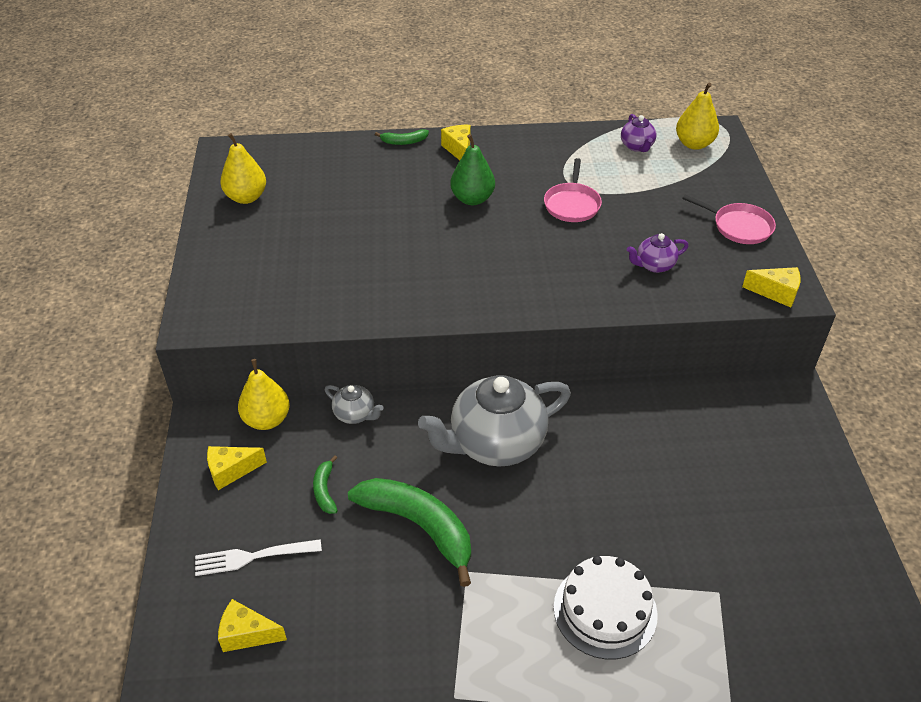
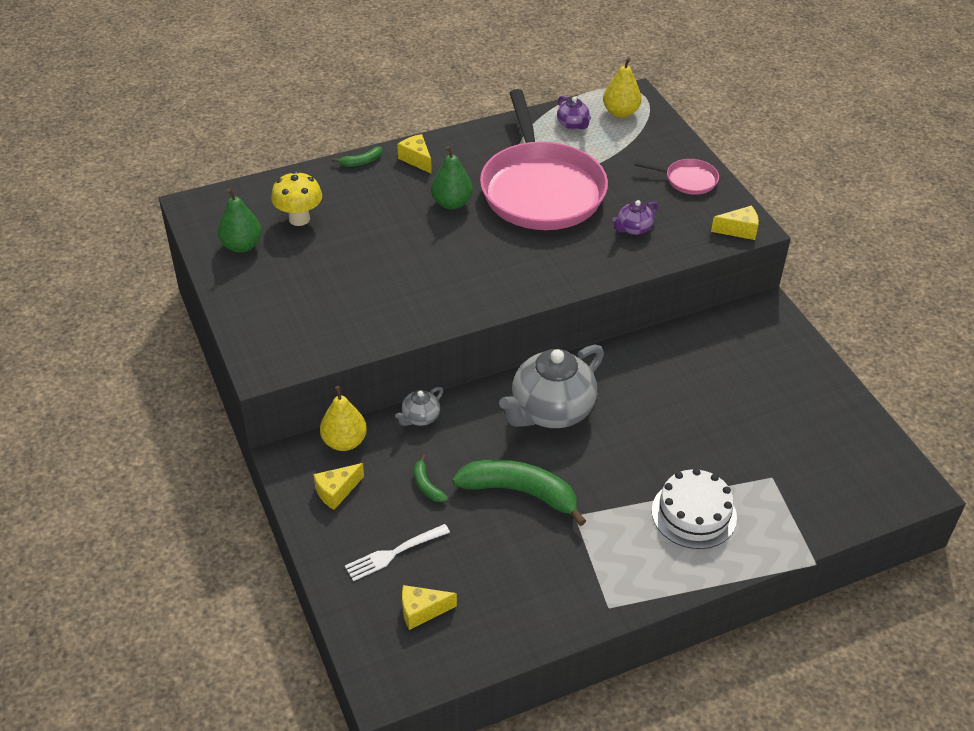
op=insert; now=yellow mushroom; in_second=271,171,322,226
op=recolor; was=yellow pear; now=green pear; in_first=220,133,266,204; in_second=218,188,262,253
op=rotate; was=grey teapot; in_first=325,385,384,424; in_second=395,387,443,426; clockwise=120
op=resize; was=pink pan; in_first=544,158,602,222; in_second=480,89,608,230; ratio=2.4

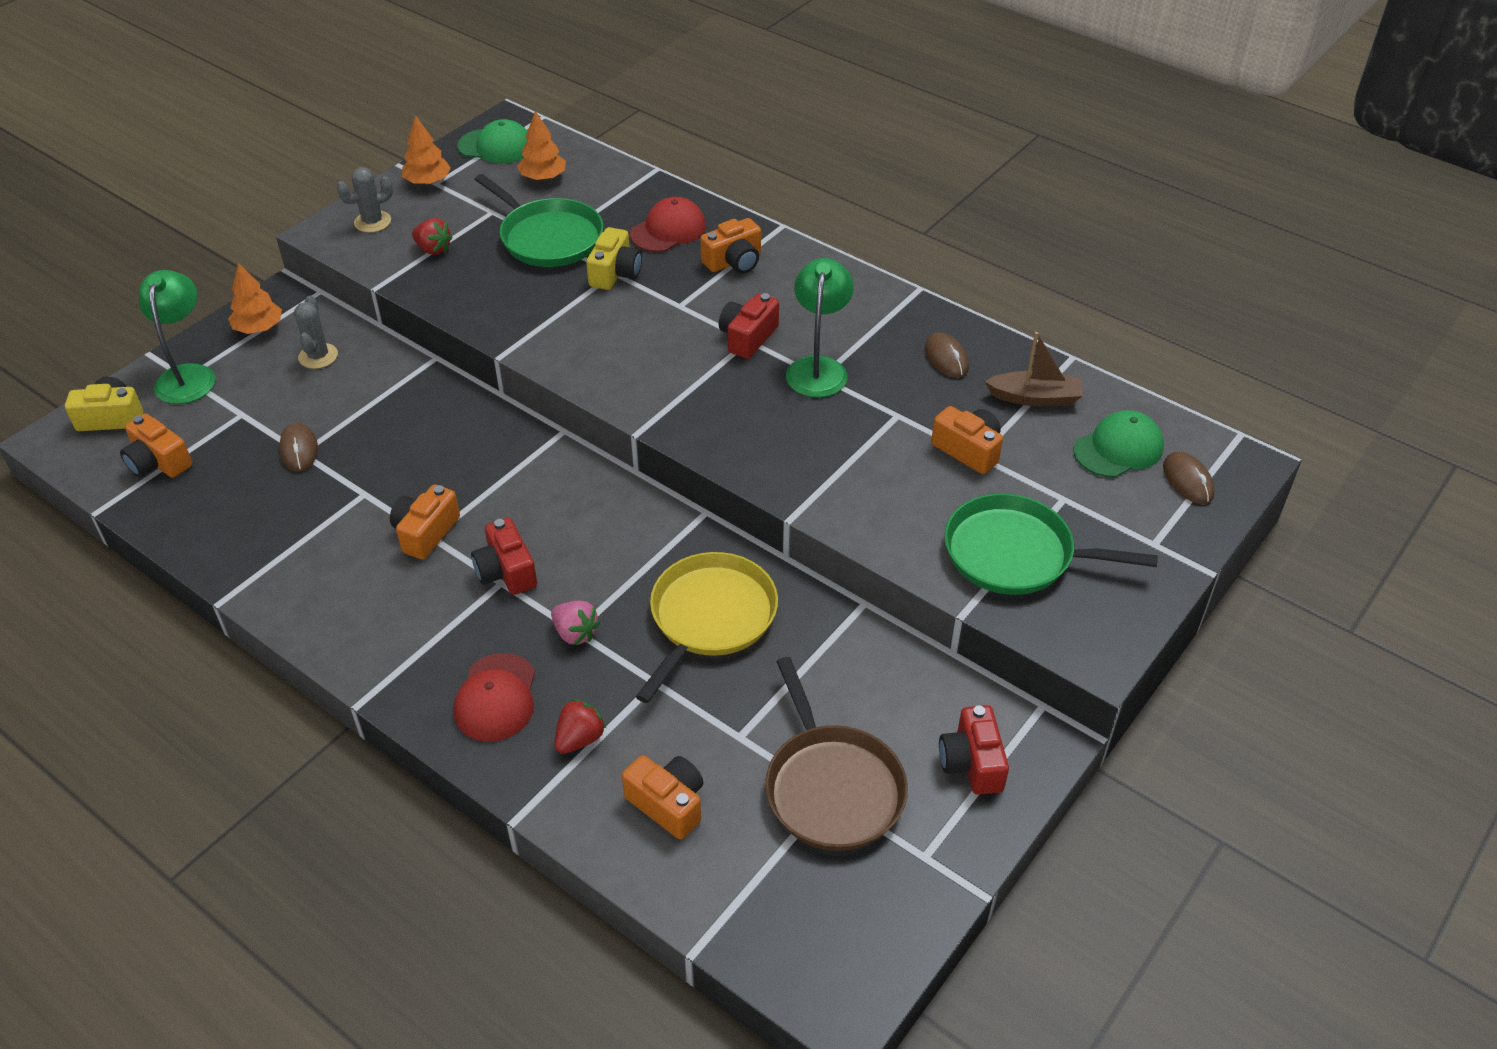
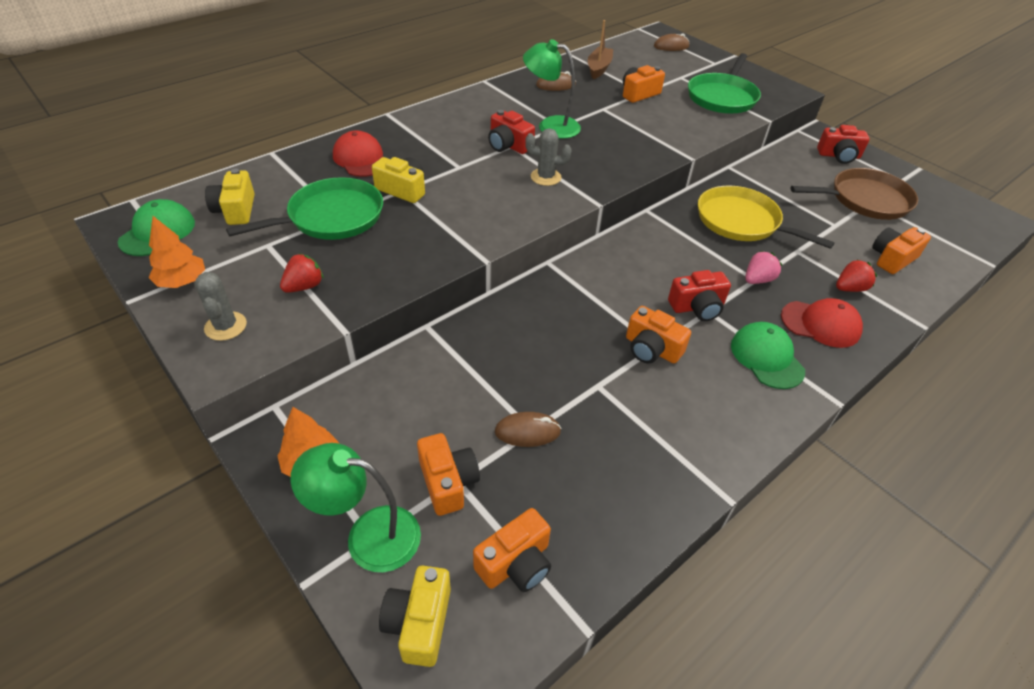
op=move; was=grey cactus; in_first=294,296,338,369; in_second=525,128,572,186
op=move; was=orange camera; in_first=700,218,761,274; in_second=417,433,480,516
op=move; was=green cap; in_first=1073,410,1164,478; in_second=731,322,805,389
op=replace; was=orange tree; now=yellow camera; in_first=517,111,566,181; in_second=205,169,255,225
op=rotate; was=red strawberry; in_first=554,699,606,754; in_second=836,259,877,292; clockwise=105

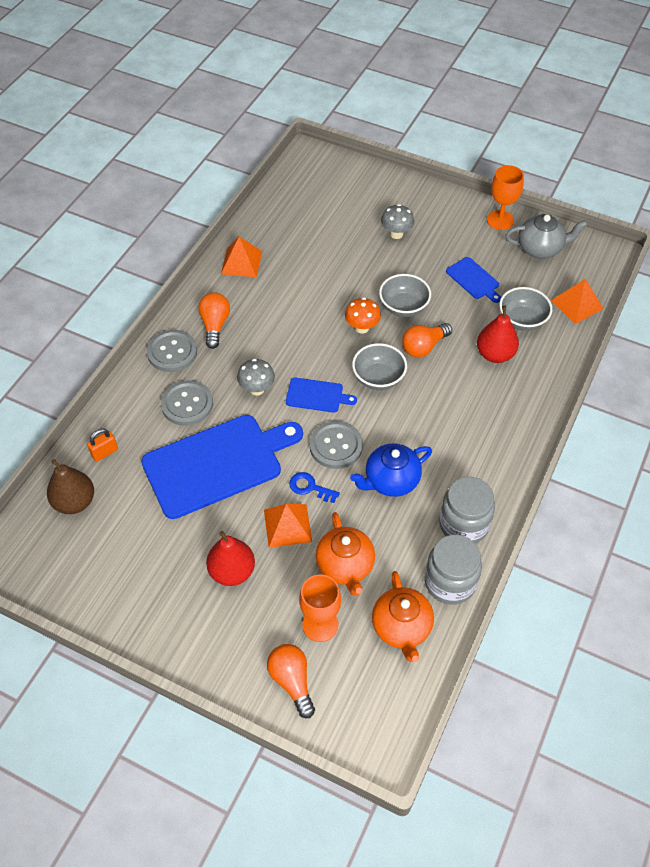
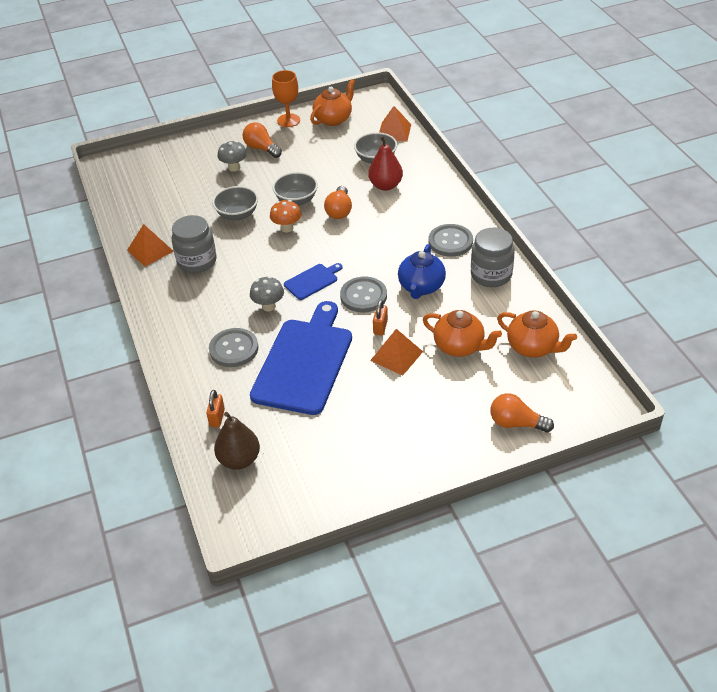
op=delete; was=red pear; in_first=206,531,255,586
op=delete; was=orange goblet; in_first=299,574,341,642
op=delete; was=blue cutting board; in_first=446,257,501,303
op=move; was=grey button; in_first=147,330,197,372; in_second=429,224,473,257
op=move; was=orange light bulb; in_first=198,292,230,349; in_second=243,122,282,158
op=move; was=grey bowl; in_first=352,343,407,390; in_second=212,186,258,221
op=move; was=grey jar; in_first=425,535,482,605; in_second=172,215,217,273
op=replace; was=blue key; now=orange padlock; in_first=289,472,340,503; in_second=373,300,388,335
op=recolor; was=grey teapot; now=orange teapot; in_first=505,214,588,259; in_second=310,79,355,126

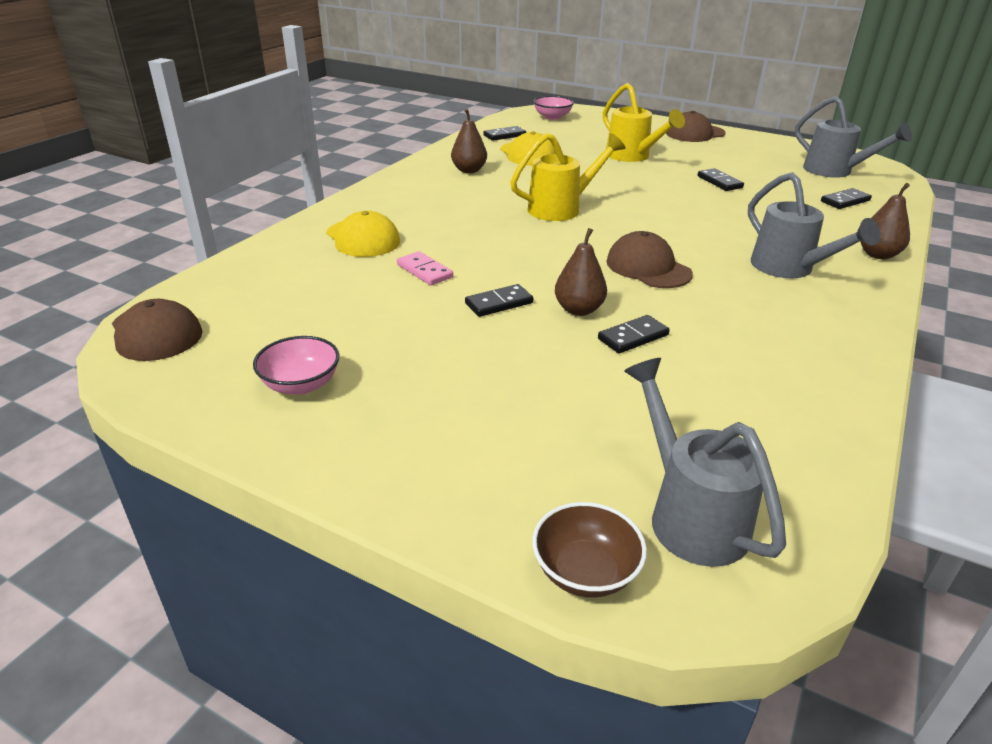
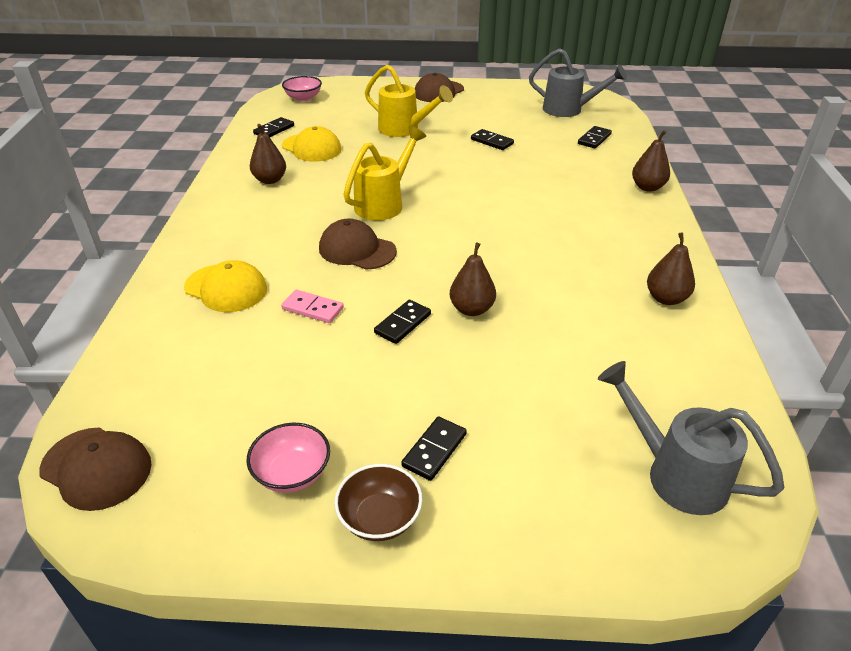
op=delete; was=grey watering can; in_first=748,172,881,278
op=insert; now=brown pear; in_second=647,233,695,305
op=move; was=brown bowl; in_first=532,502,647,598; in_second=334,464,423,541
op=move; was=black domino; in_first=598,315,670,353; in_second=401,416,467,481
op=move; was=brown cap; in_first=606,231,693,288; in_second=319,219,397,270

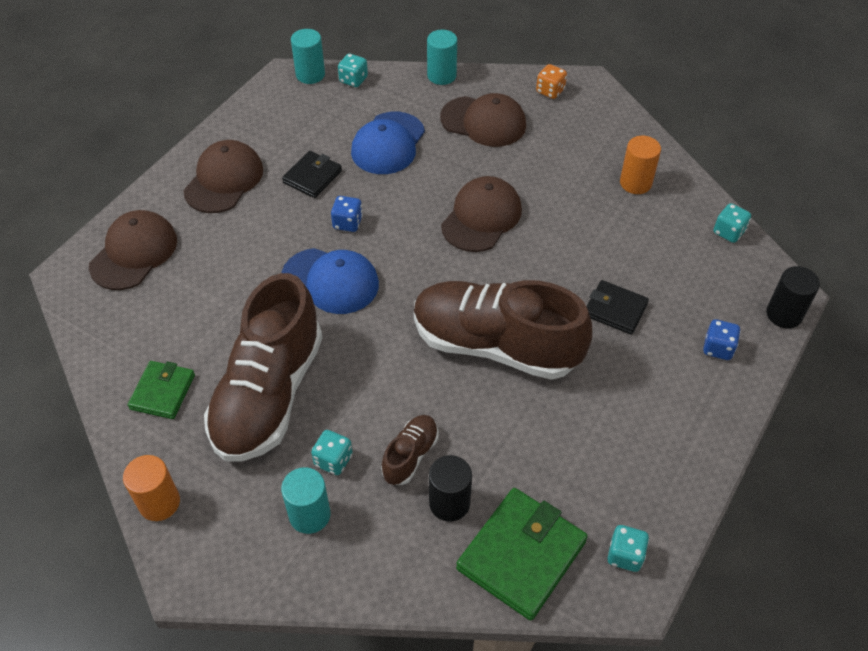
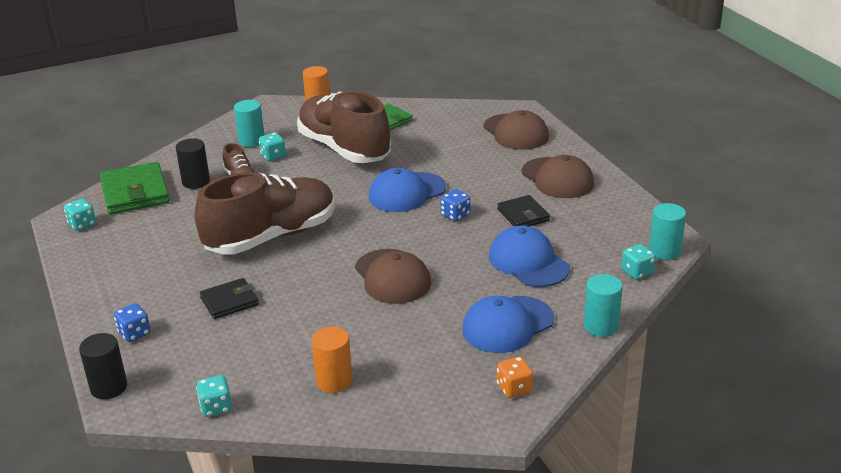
op=recolor; was=brown cap; now=blue cap; in_first=440,93,526,147; in_second=462,296,554,353

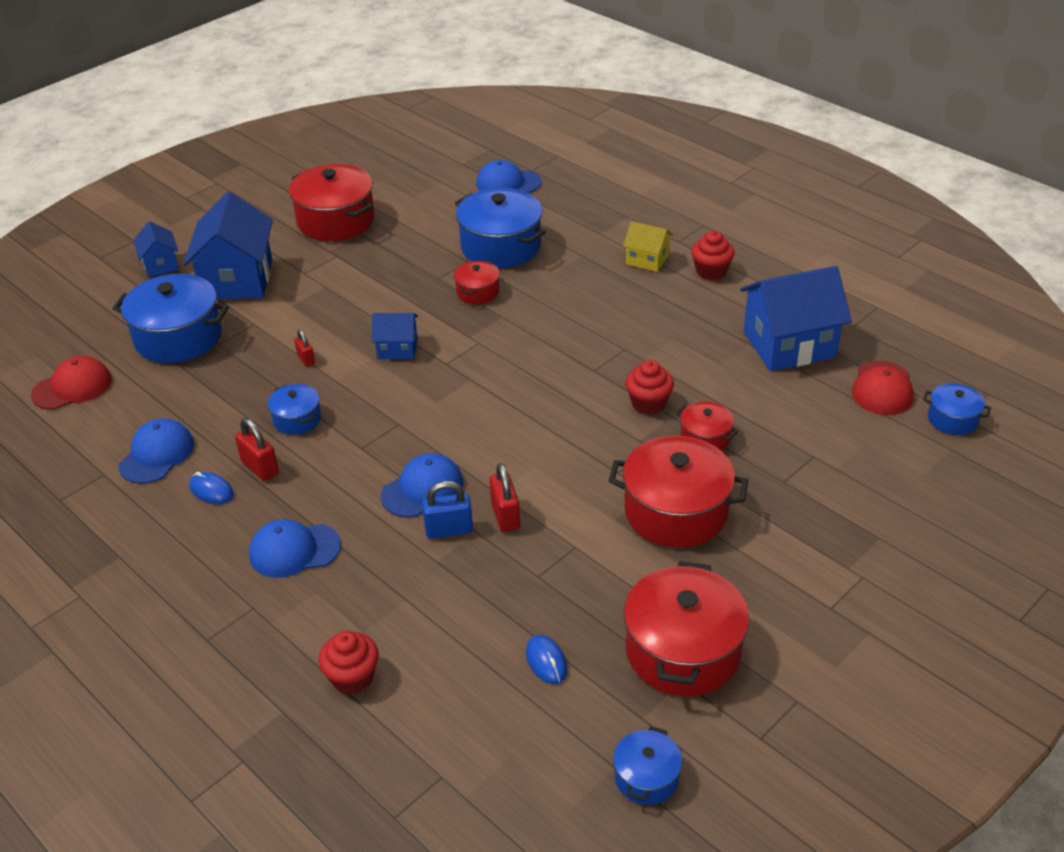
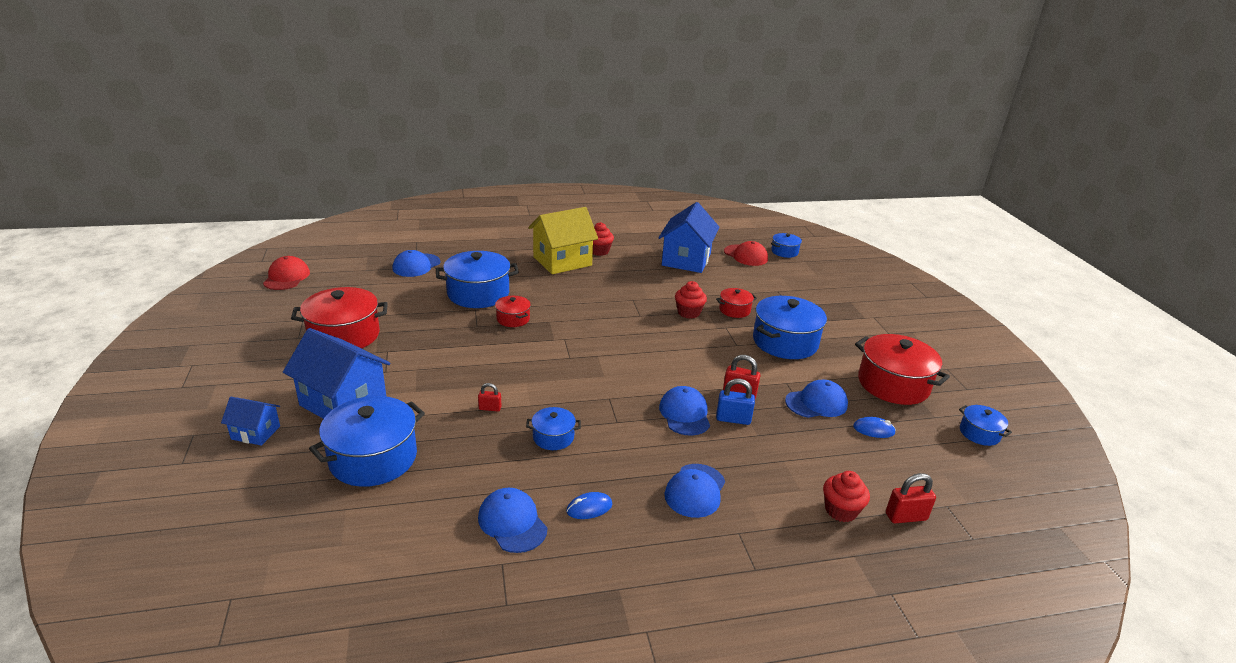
op=delete; was=blue house; in_first=372,313,418,359
op=insert; now=blue cap; in_second=785,380,848,418
op=move; was=red cap; in_first=31,356,112,410; in_second=263,256,310,290
op=move; was=red padlock; in_first=235,418,279,481; in_second=886,473,936,523
op=recolor; was=red pot; now=blue pot; in_first=609,436,748,548; in_second=753,296,827,359
op=rotate; was=blue padlock; in_first=422,481,473,539; in_second=716,379,755,425; clockwise=75
op=resize; was=yellow house; in_first=623,221,673,272; in_second=528,207,598,274; ratio=1.94

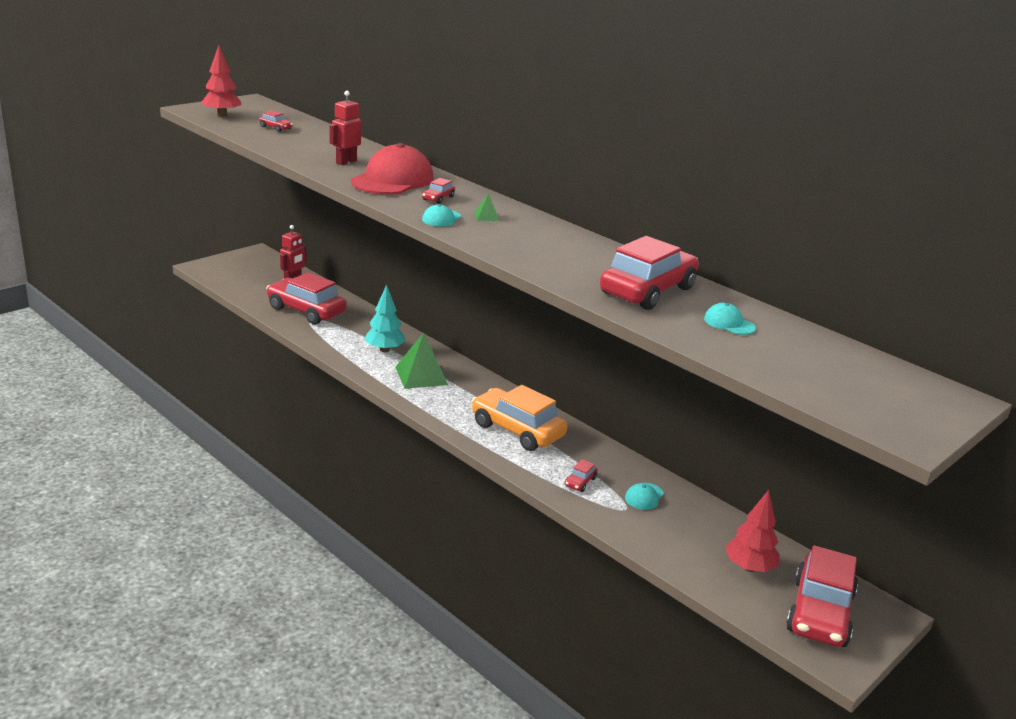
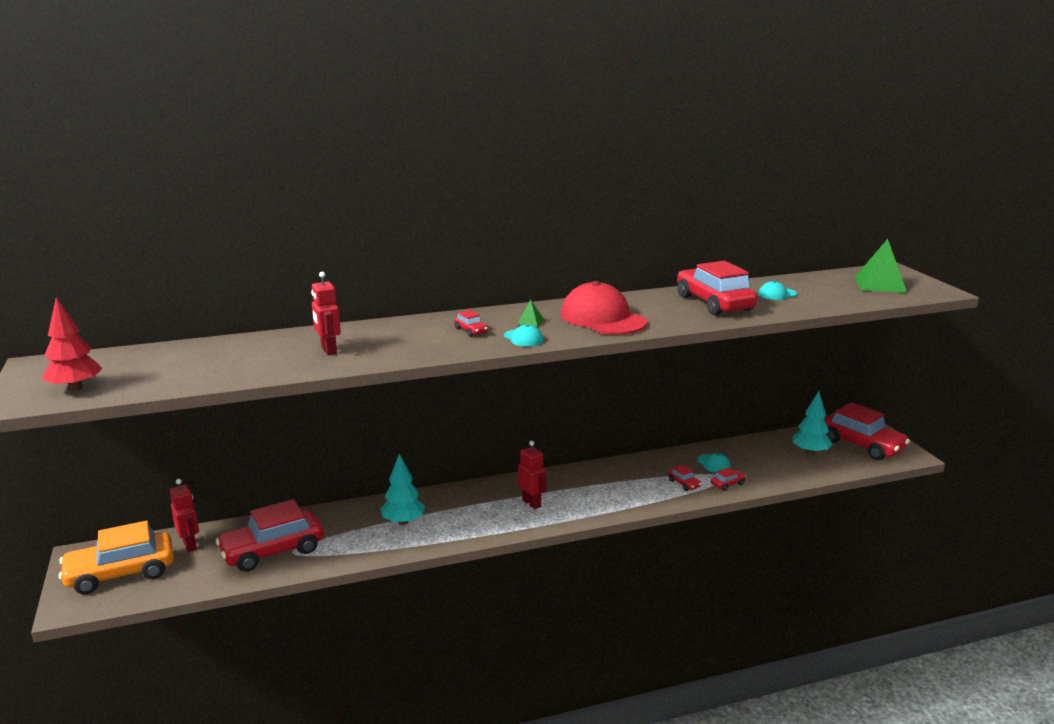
op=insert; now=red robot; in_second=518,441,547,509
op=move; was=red car; in_first=259,110,293,132; in_second=711,467,746,491
op=move; was=red cap; in_first=351,143,434,195; in_second=561,281,647,335
op=move; was=green pyramid; in_first=395,333,448,389; in_second=855,239,907,293
op=move; was=orange car; in_first=472,385,568,451; in_second=59,521,174,595
op=recolor; was=red tree; now=turquoise tree; in_first=725,490,780,572; in_second=792,391,832,455

